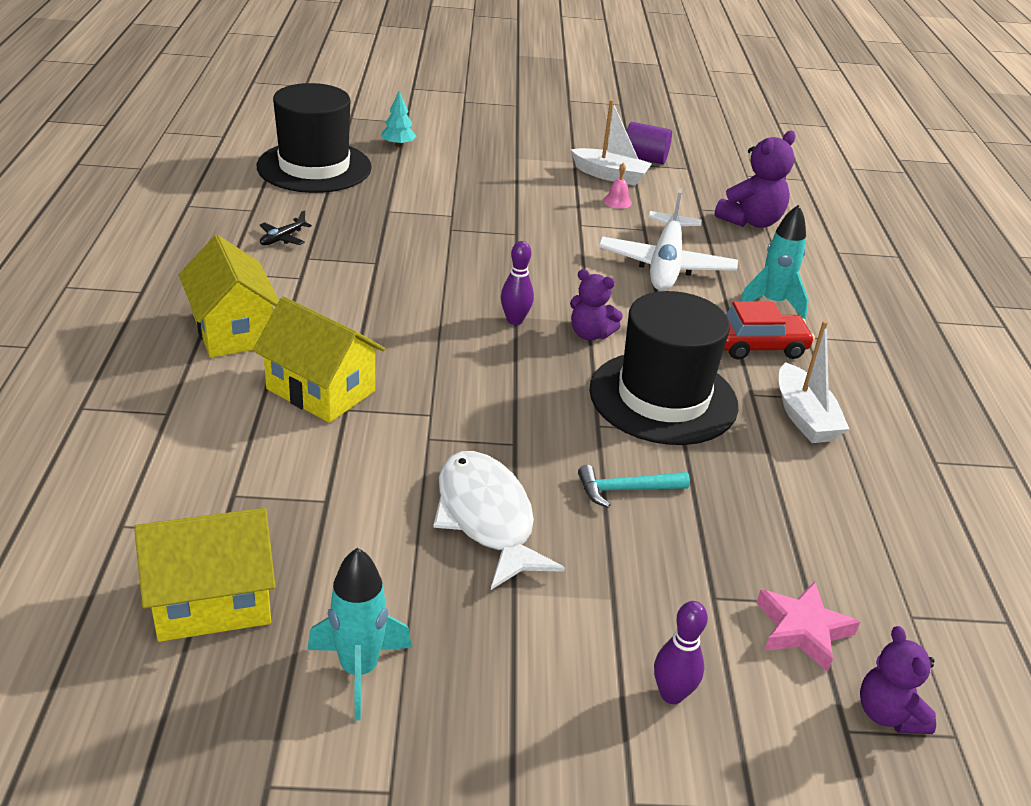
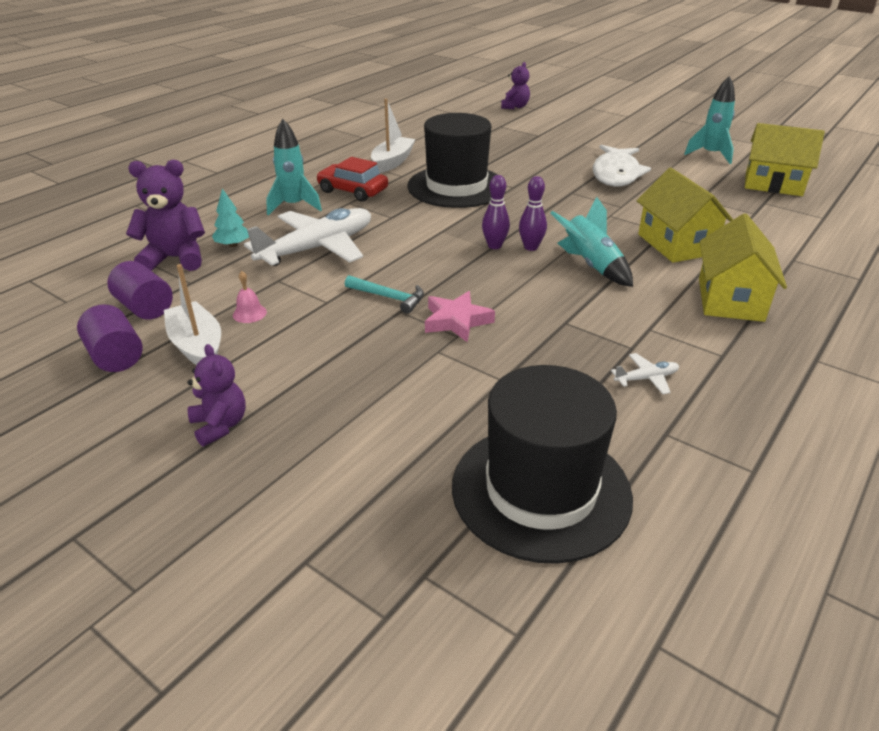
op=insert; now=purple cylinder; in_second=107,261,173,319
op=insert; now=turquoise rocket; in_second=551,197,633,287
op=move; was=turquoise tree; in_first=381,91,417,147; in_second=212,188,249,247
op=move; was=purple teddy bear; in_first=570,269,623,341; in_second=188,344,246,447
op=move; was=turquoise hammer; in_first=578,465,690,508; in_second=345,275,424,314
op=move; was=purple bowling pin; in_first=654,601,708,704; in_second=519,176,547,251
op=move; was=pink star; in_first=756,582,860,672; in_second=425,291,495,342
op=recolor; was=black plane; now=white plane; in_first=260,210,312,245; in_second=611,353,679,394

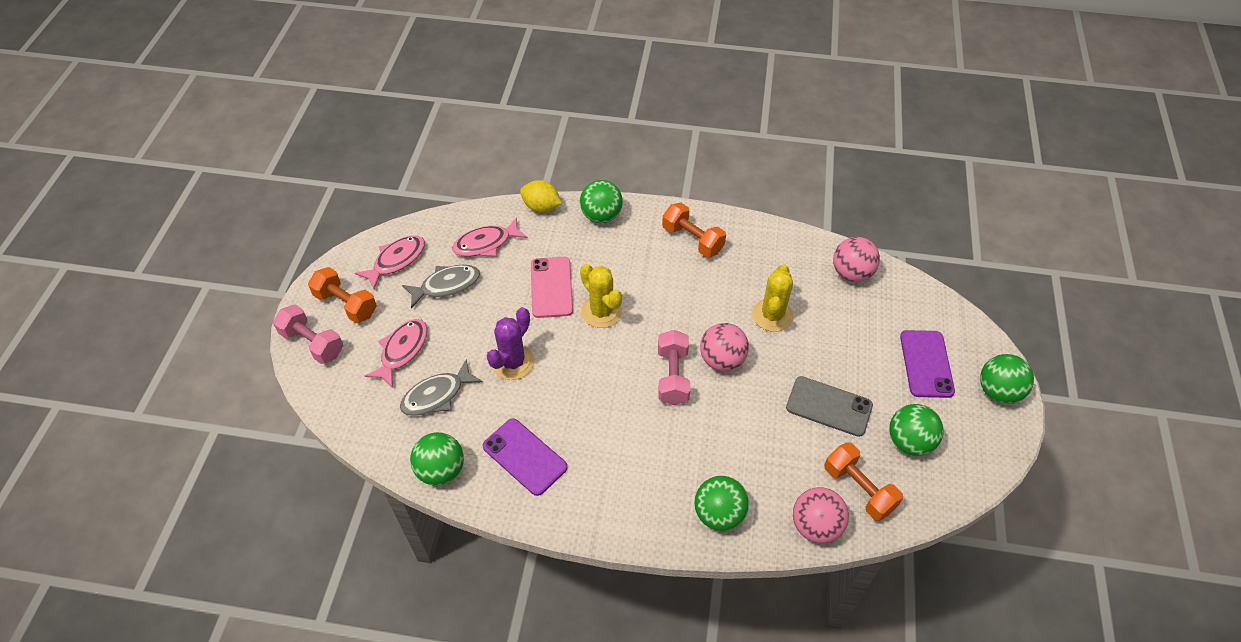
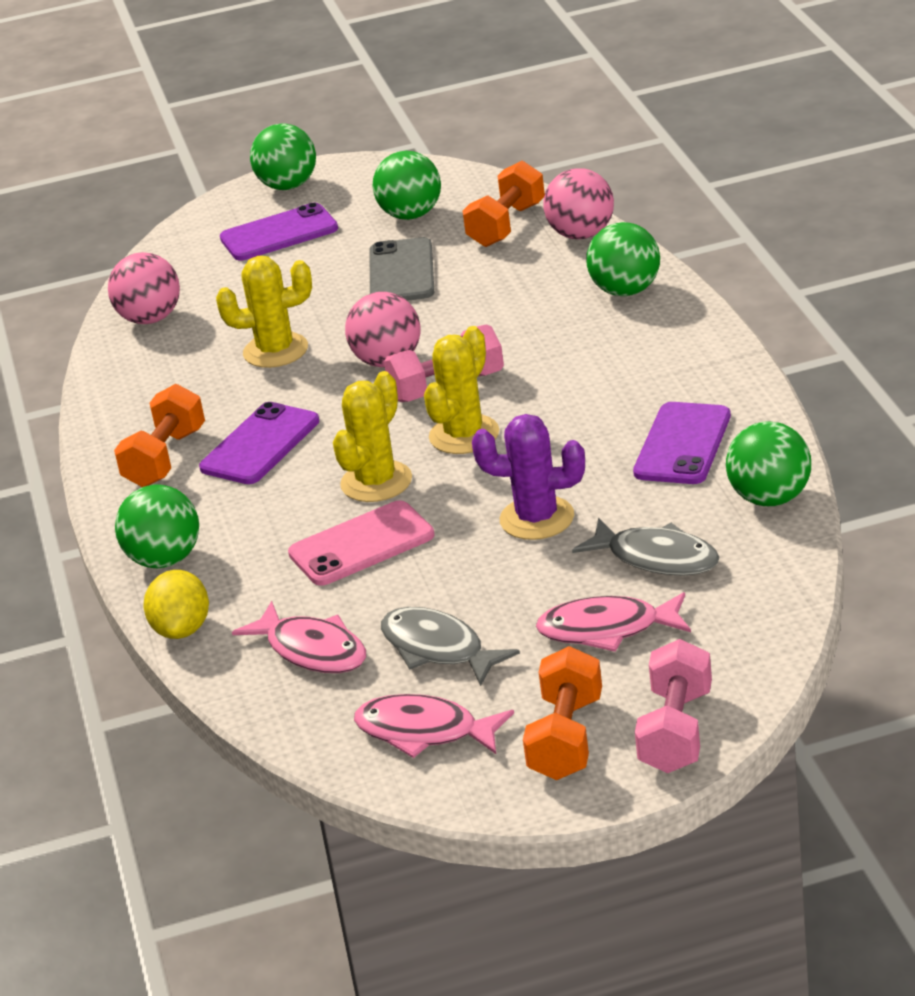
op=insert; now=purple phone; in_second=199,402,319,484
op=insert; now=yellow cactus; in_second=424,326,499,454

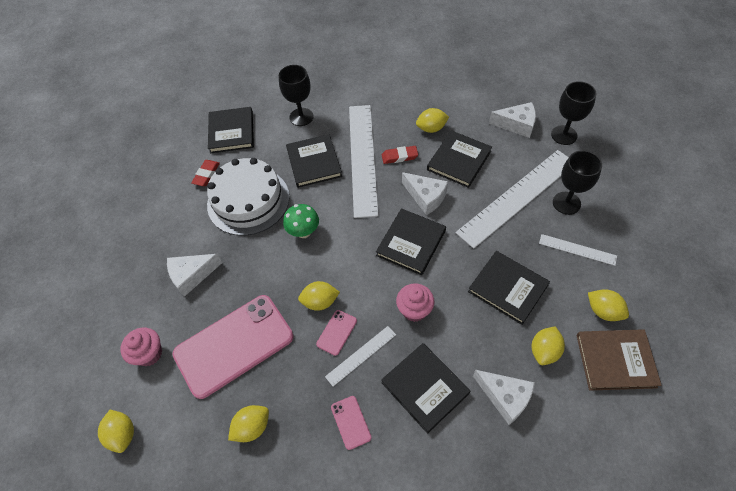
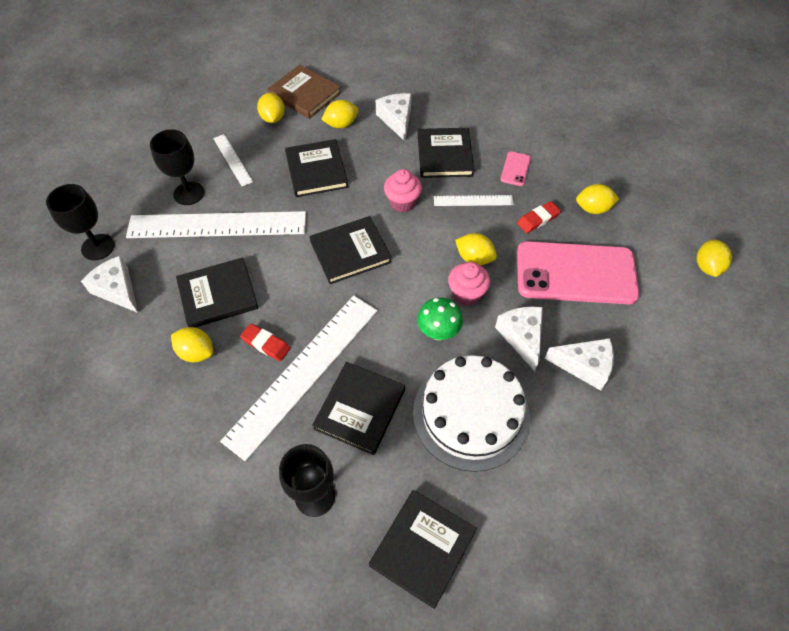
op=delete; was=pink phone; in_first=316,310,357,356
op=move; was=pink cupcake; in_first=120,328,162,366; in_second=448,262,490,306
op=move; was=red eraser; in_first=191,160,220,186; in_second=517,201,561,233
op=move; was=white cheese; in_first=402,172,448,215; in_second=495,306,543,371

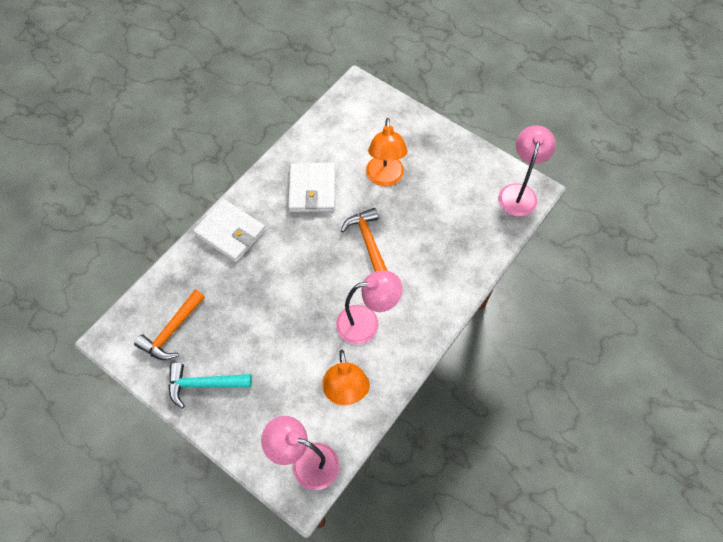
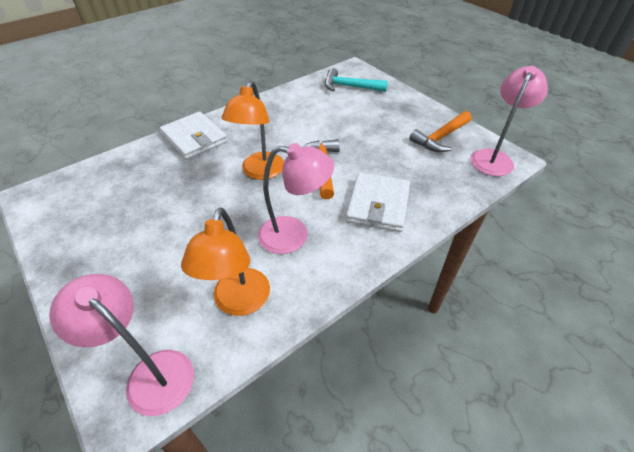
op=move; was=orange hammer; in_first=134,289,205,360; in_second=409,111,472,152
op=move; was=turquoise hammer; in_first=169,363,252,409; in_second=325,68,388,92
op=move; was=white wallet; in_first=288,163,335,212; in_second=346,172,410,232
op=move; was=orange lamp; in_first=366,118,407,187; in_second=221,81,284,180

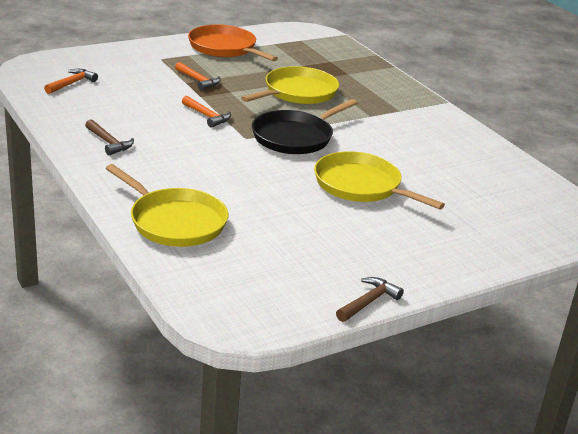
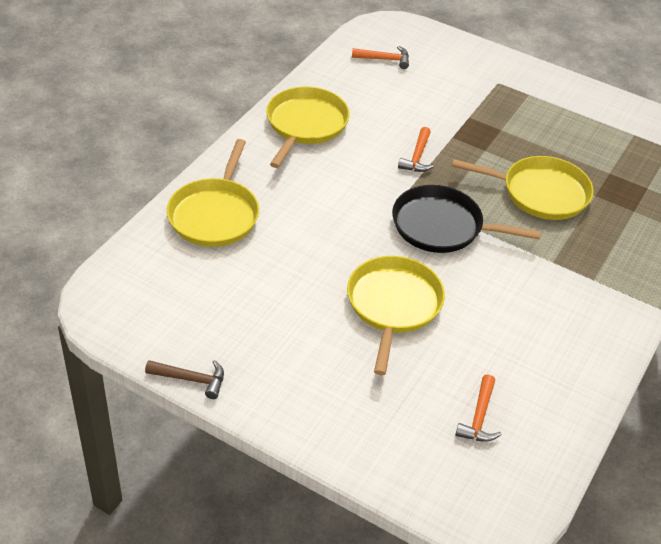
op=delete; was=orange pan; in_first=188,24,278,61
op=move; was=orange hammer; in_first=175,62,220,91; in_second=455,374,502,442
op=replace; was=brown hammer; now=yellow pan; in_first=85,119,134,155; in_second=266,87,350,168

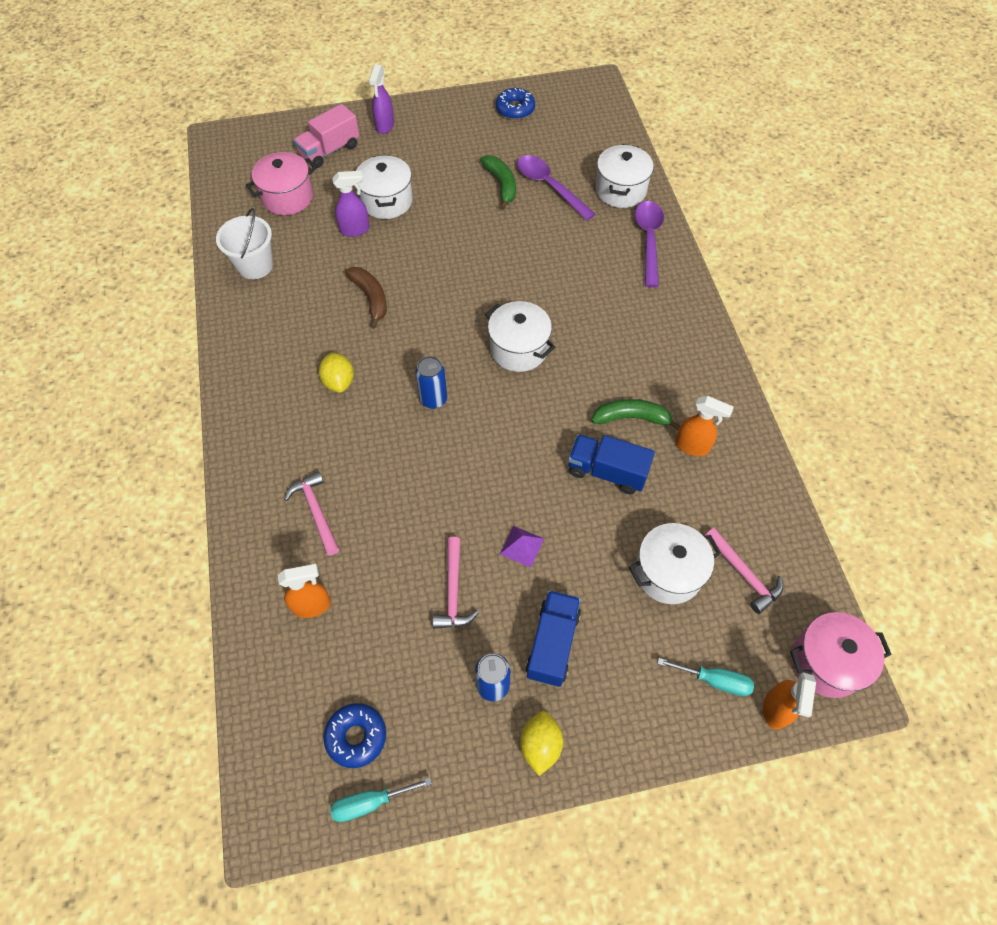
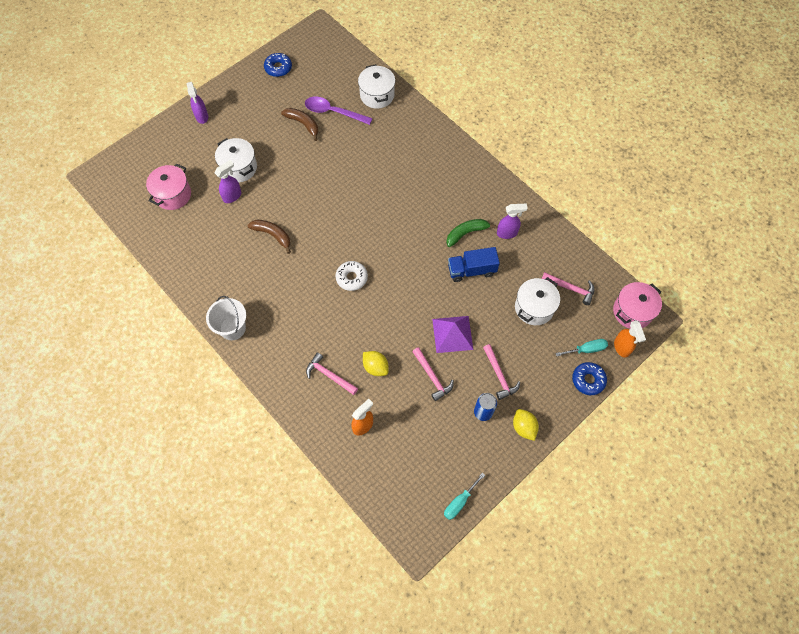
op=delete; was=pink truck; in_first=294,104,359,168
op=delete; was=white pot; in_first=485,301,555,372
op=delete; was=purple spoon; in_first=635,201,664,287
op=move; was=white bucket; in_first=216,208,273,279; in_second=206,296,246,340
op=move; was=yellow lemon; in_first=319,352,354,393; in_second=363,351,389,376
op=move; was=blue donut; in_first=324,703,386,768; in_second=572,362,607,395
op=replace; was=blue can; now=white donut; in_first=415,356,447,409; in_second=336,261,368,291
op=replace; was=blue truck; now=pink hammer; in_first=526,590,581,687; in_second=483,344,520,400
op=recolor; was=green banana; now=brown banana; in_first=480,155,516,210; in_second=281,108,318,141
op=recolor; was=orange spray bottle; now=purple spray bottle; in_first=675,396,734,456; in_second=497,204,528,239
op=resize; was=purple pyramid; in_first=500,526,544,568; in_second=432,316,473,353; ratio=1.79

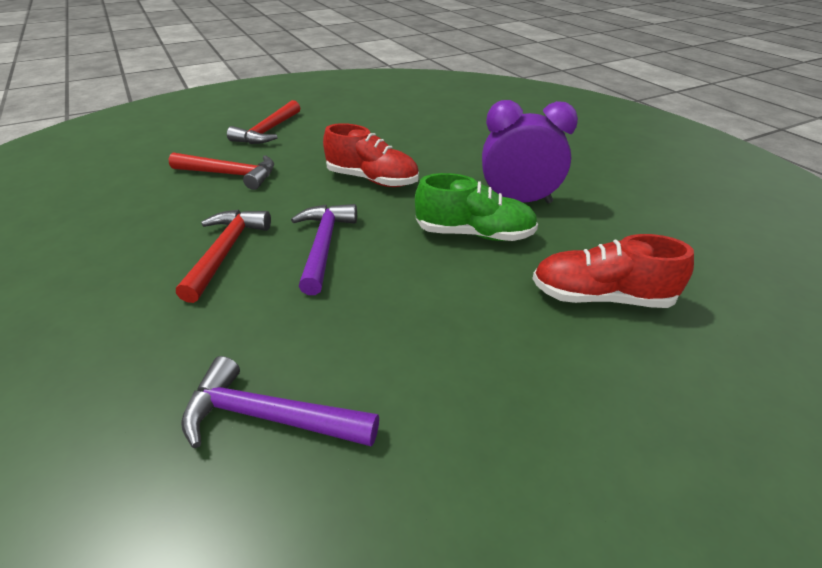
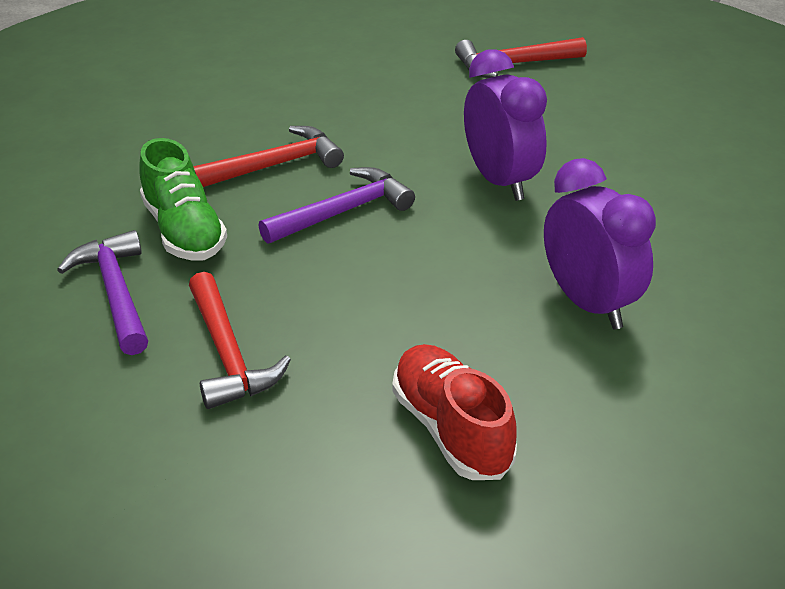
op=move; was=red hammer; in_first=169,153,274,190; in_second=189,272,291,409
op=move; was=green shoe; in_first=415,173,538,241; in_second=139,138,227,261
op=replace; was=red shoe; now=purple clock; in_first=323,123,419,187; in_second=464,49,547,201

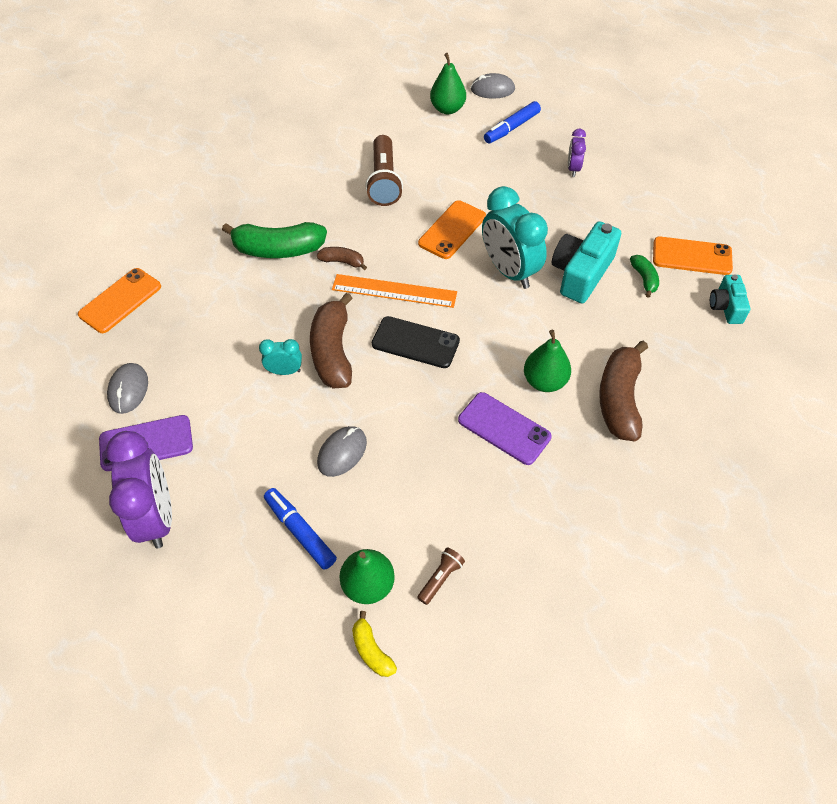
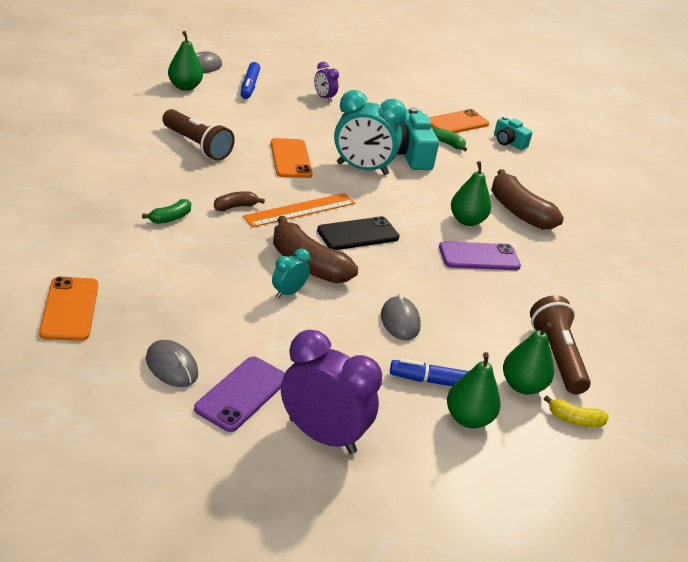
op=insert; now=green pear; in_second=447,352,501,428
op=resize; was=green banana; in_first=222,222,327,258; in_second=142,199,191,224; ratio=0.5
op=resize; was=brown flashlight; in_first=417,547,465,605; in_second=530,295,591,394; ratio=2.02

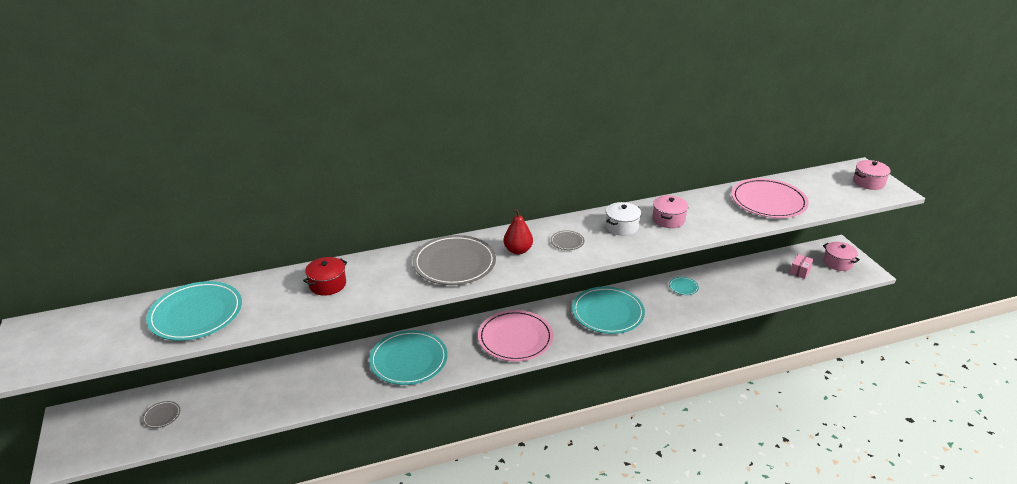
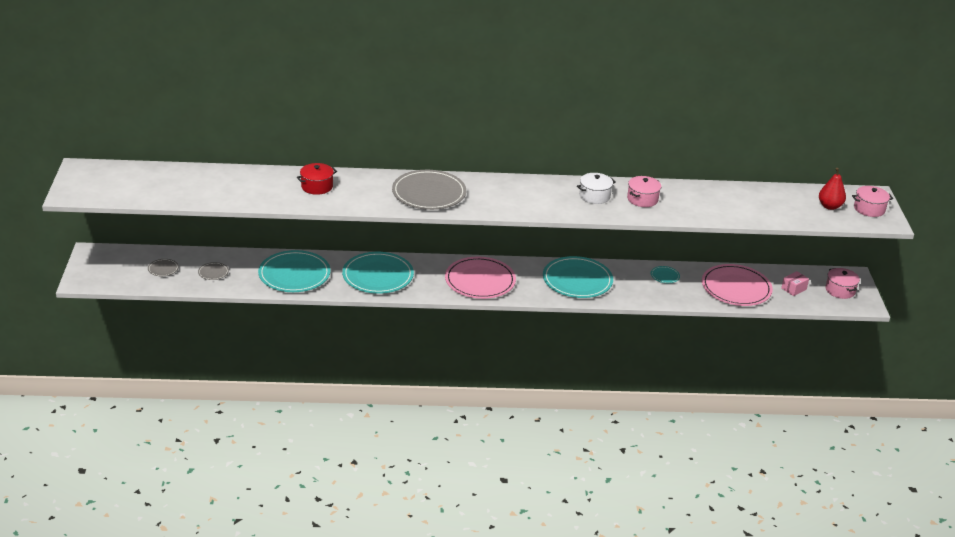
op=move; was=turquoise plate; in_first=146,281,242,341; in_second=258,250,331,292
op=move; was=red pear; in_first=504,209,533,255; in_second=819,168,846,210
op=move; was=grey plate; in_first=551,231,584,250; in_second=198,262,229,280
op=move; was=pink plate; in_first=732,178,809,218; in_second=702,264,773,306

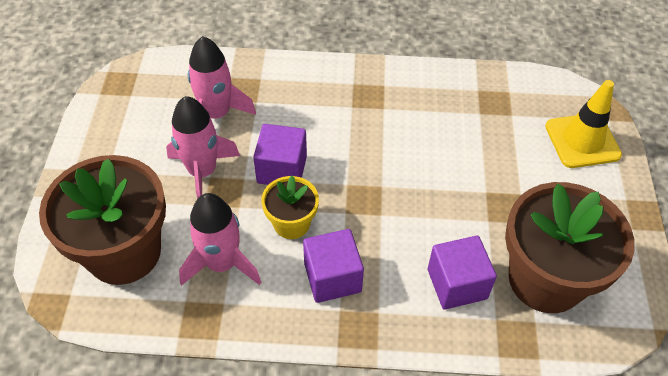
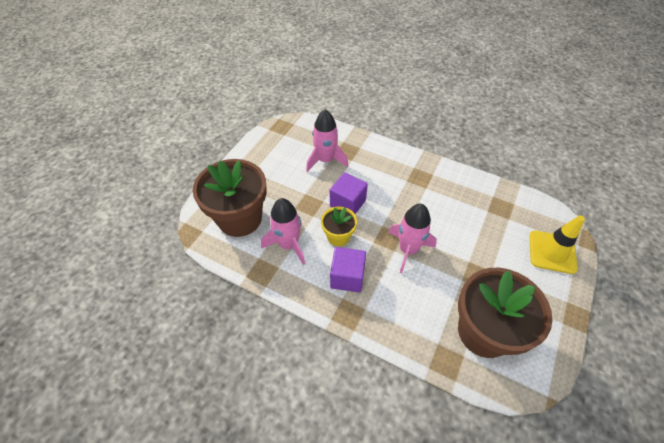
op=delete; was=purple cube; in_first=428,235,497,310
op=move; was=pink rocket; in_first=166,96,240,199; in_second=388,204,437,273

